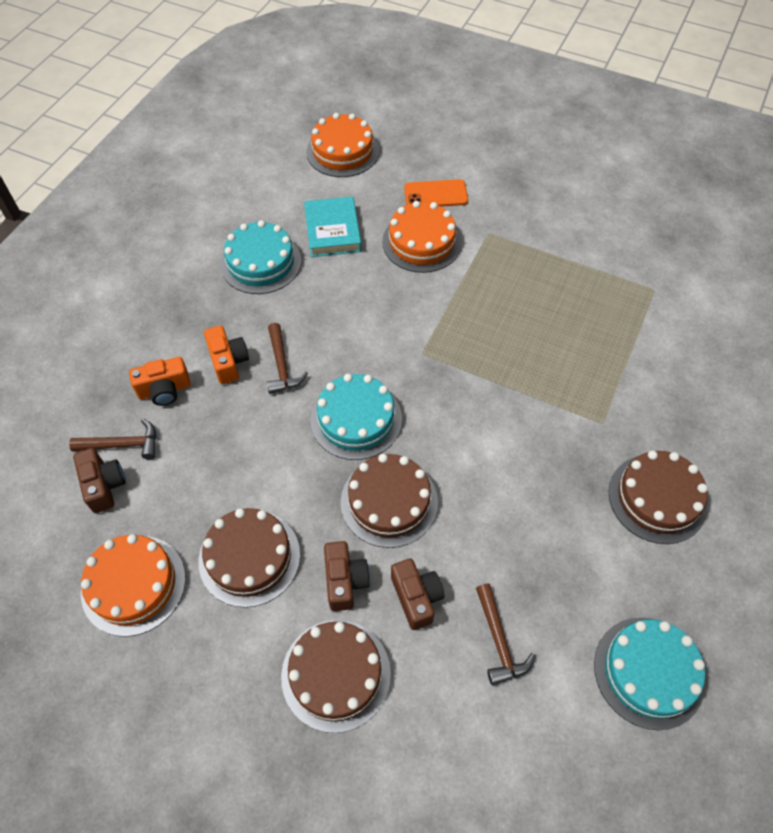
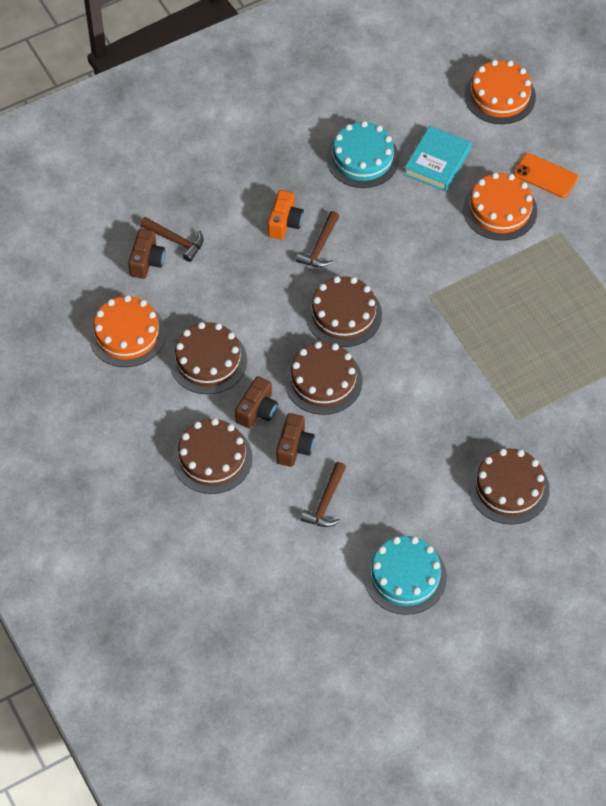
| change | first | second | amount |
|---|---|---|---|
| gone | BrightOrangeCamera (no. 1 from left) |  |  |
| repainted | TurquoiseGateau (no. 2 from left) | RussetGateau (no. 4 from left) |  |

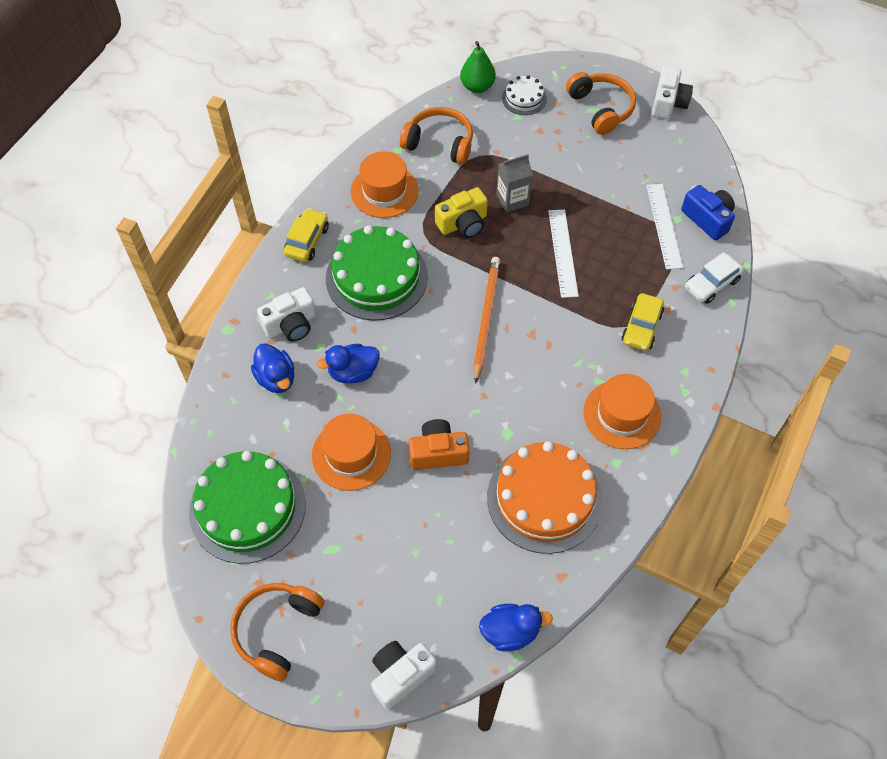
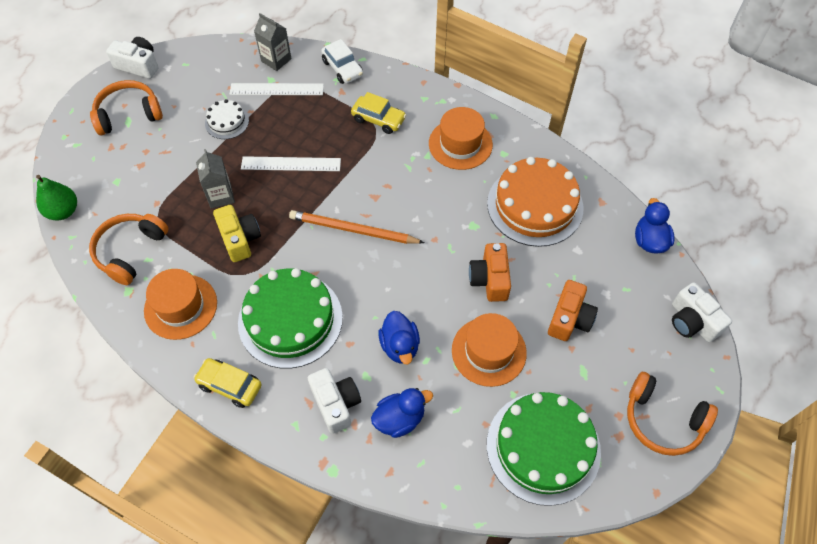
| change | first | second | amount |
|---|---|---|---|
| shifted | WhiteGateau |  |  |
| swapped | RoyalBlueCamera | GreyCarton (no. 2 from left) |  |
| new |  | BrightOrangeCamera (no. 2 from left) |  |

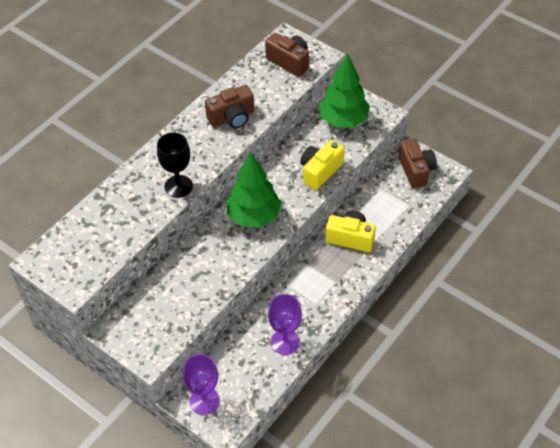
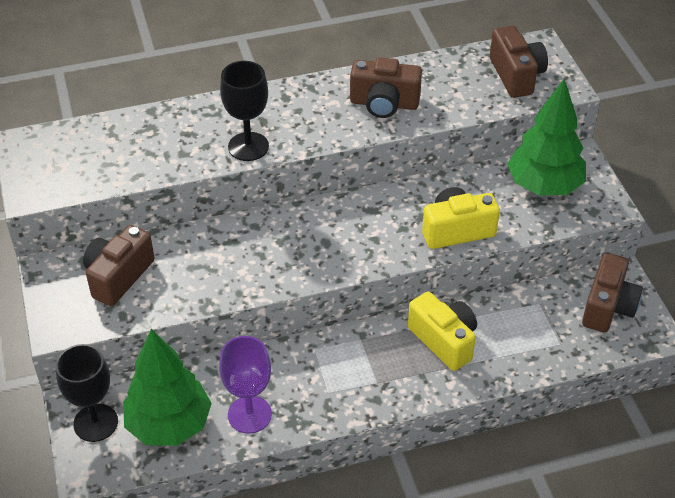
| change | first | second | amount |
|---|---|---|---|
| shifted | GreenTree (no. 1 from left) |  |  |
| repainted | PurpleChalice (no. 1 from left) | BlackChalice (no. 1 from left) |  |
| new |  | RussetCamera (no. 1 from left) |  |

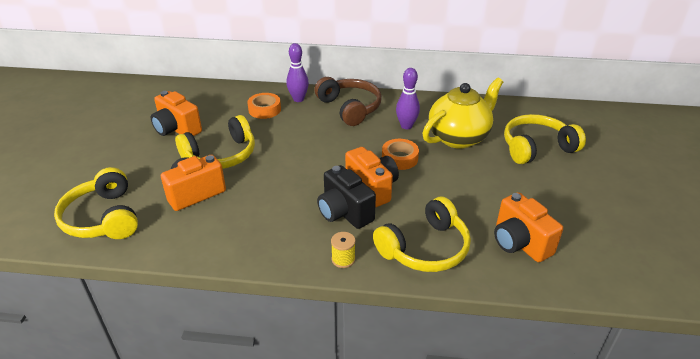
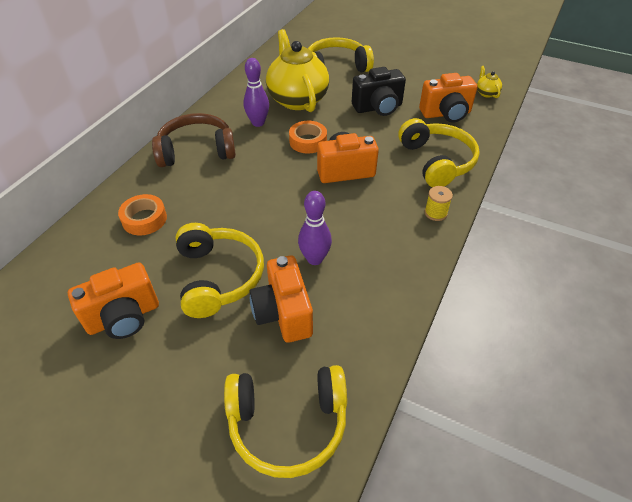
| change | first | second | amount |
|---|---|---|---|
| shifted | PurpleBowlingPin (no. 1 from left in the first image) | PurpleBowlingPin (no. 2 from left) |  |
| rotated | YellowHeadphones (no. 4 from left in the first image) | YellowHeadphones (no. 3 from left) | 75 degrees clockwise |
| shifted | BlackCamera |  |  |
| new |  | YellowChinaTeapot (no. 2 from left) |  |

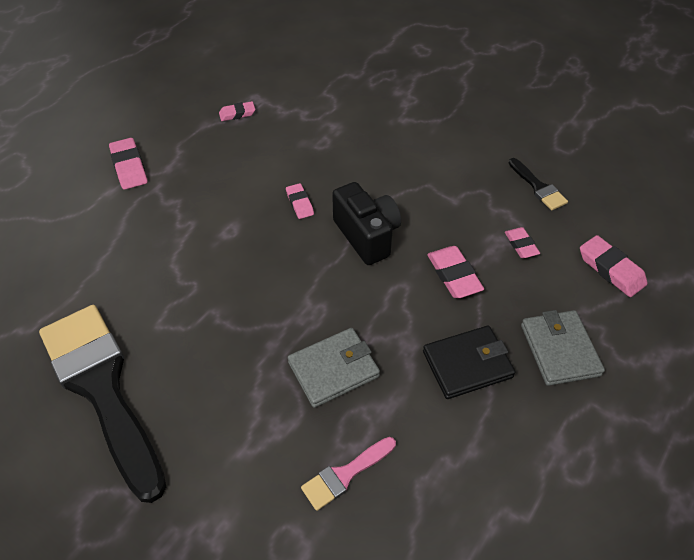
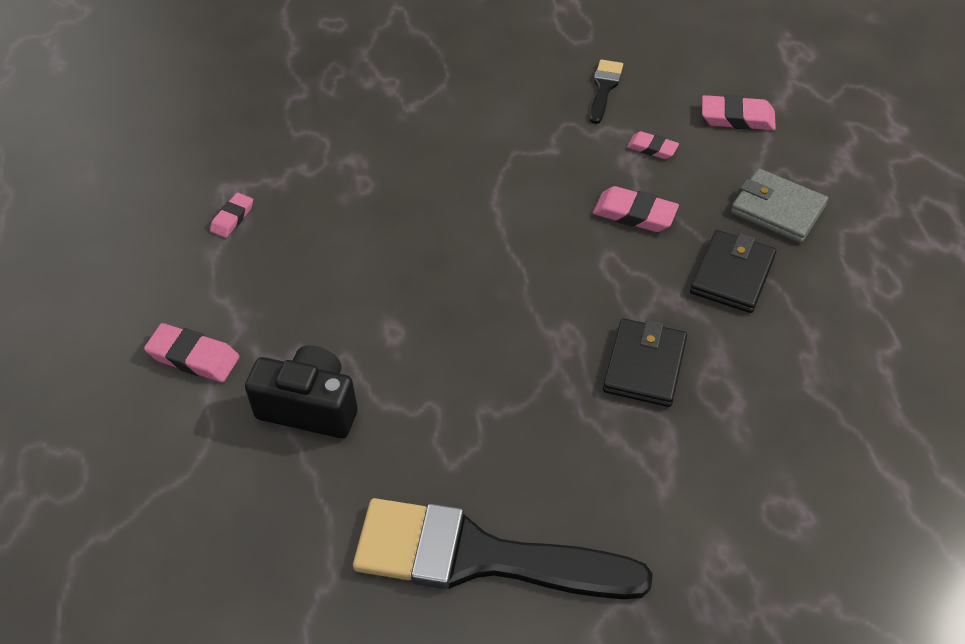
| change | first | second | amount |
|---|---|---|---|
| rotated | BlackPaintbrush (no. 2 from left) |  | 90 degrees counterclockwise |
| shifted | BlackCamera |  |  |
| gone | RosePinkGumEraser (no. 3 from left) |  |  |
| repainted | GreyBillfold (no. 1 from left) | BlackBillfold (no. 1 from left) |  |
| gone | RosePinkPaintbrush |  |  |

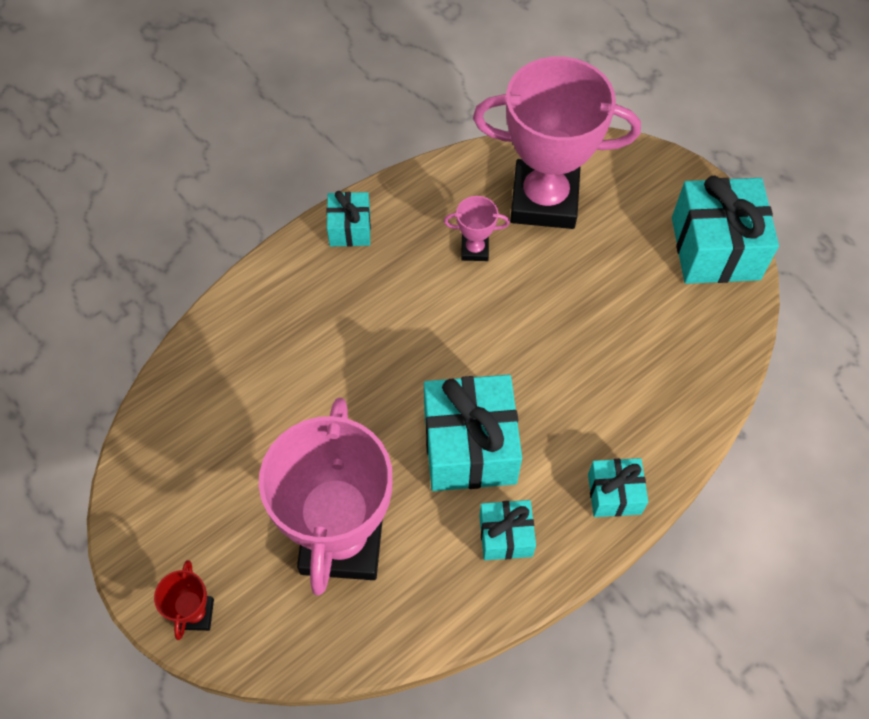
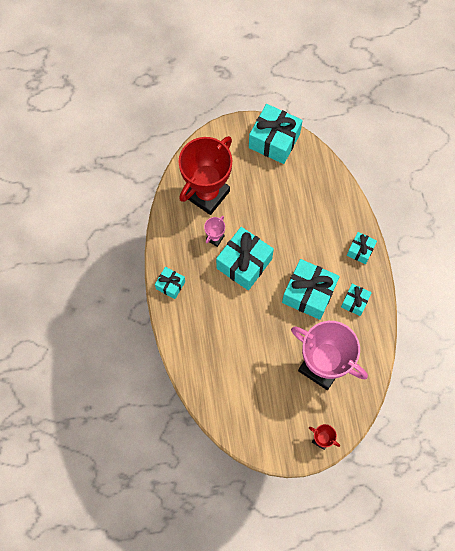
| change | first | second | amount |
|---|---|---|---|
| repainted | RosePinkTrophy (no. 3 from left) | RedTrophy (no. 1 from left) |  |
| new |  | TurquoiseWrappedGift (no. 2 from left) |  |

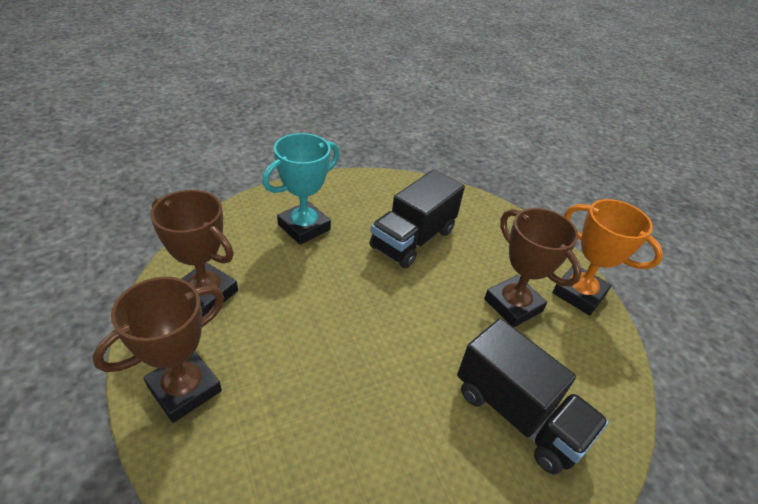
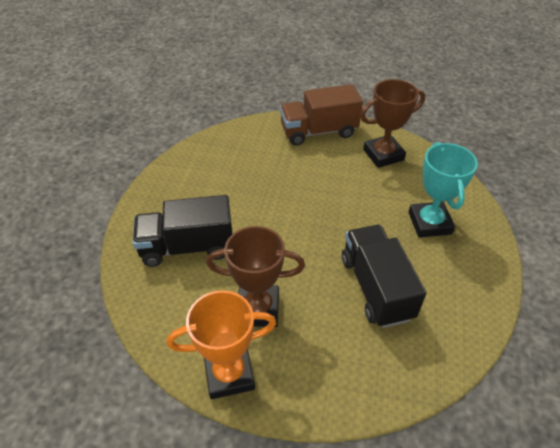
| change | first | second | amount |
|---|---|---|---|
| swapped | RussetTrophy (no. 1 from left) | RussetToyTruck |  |

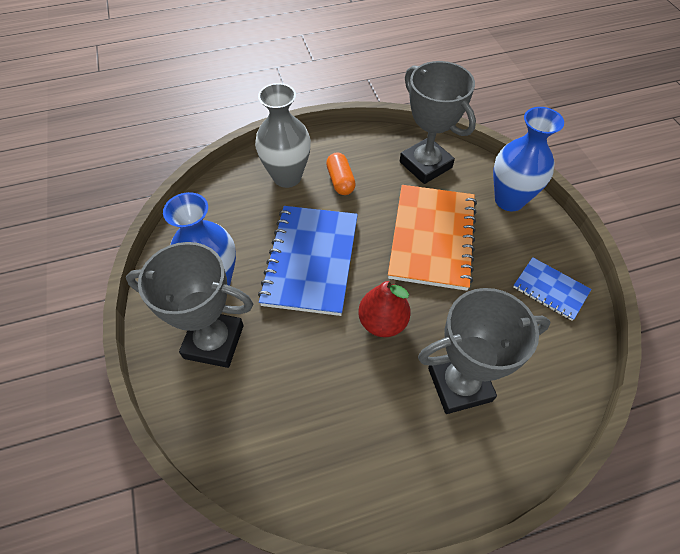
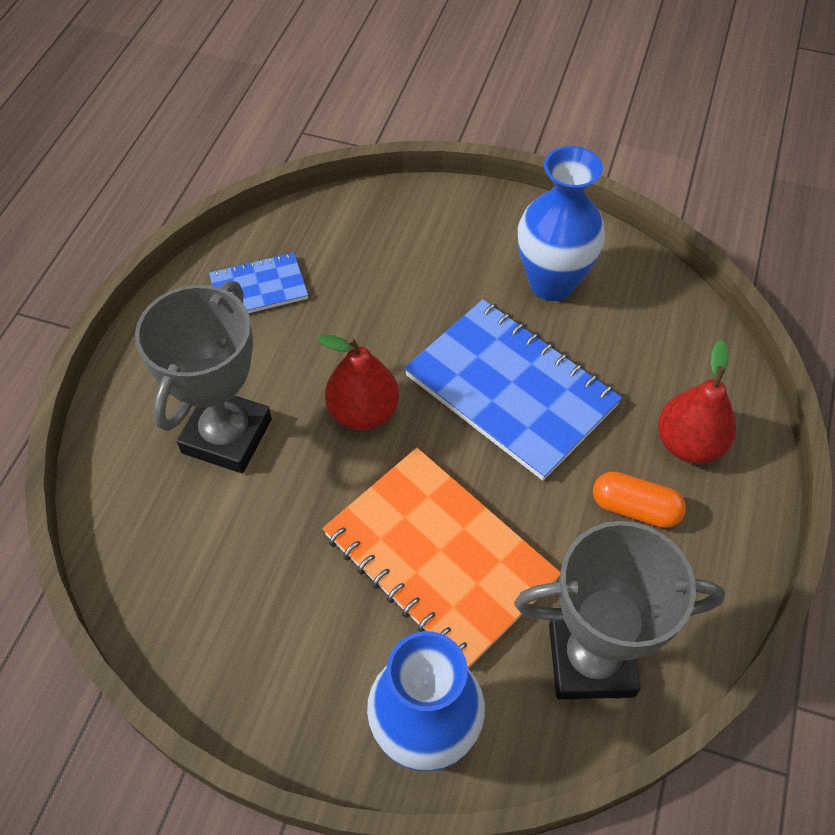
| change | first | second | amount |
|---|---|---|---|
| swapped | GreyTallVase | RedPear (no. 2 from left) |  |
| gone | GreyTrophy (no. 1 from left) |  |  |
| shifted | RoyalBlueExerciseBook (no. 2 from left in the first image) | RoyalBlueExerciseBook (no. 1 from left) |  |

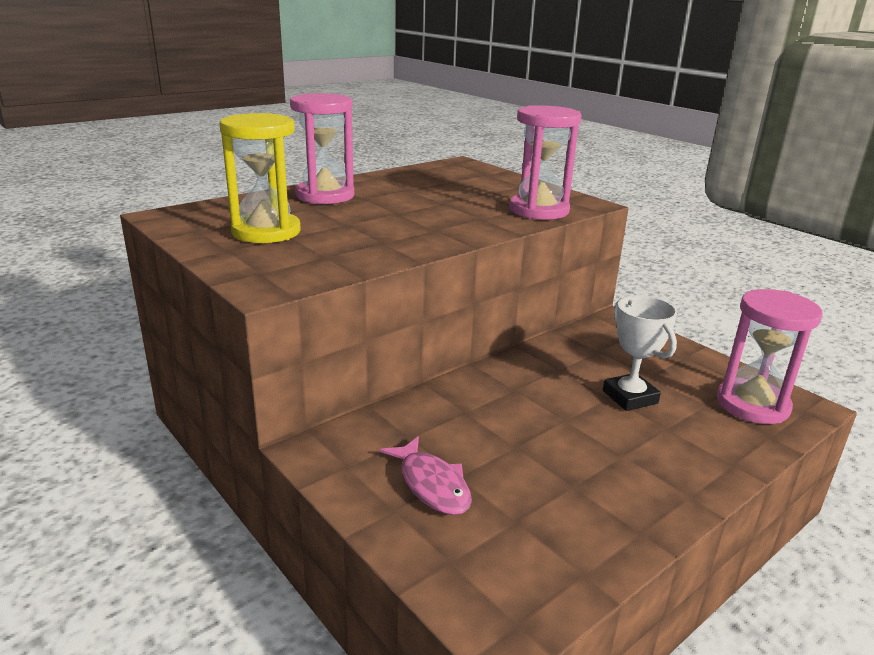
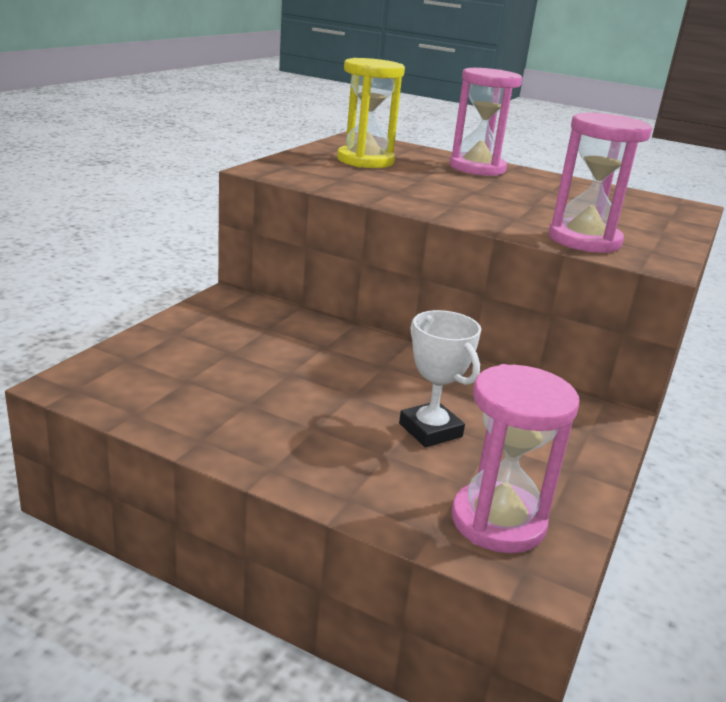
| change | first | second | amount |
|---|---|---|---|
| rotated | WhiteTrophy |  | 75 degrees counterclockwise |
| gone | RosePinkFish |  |  |

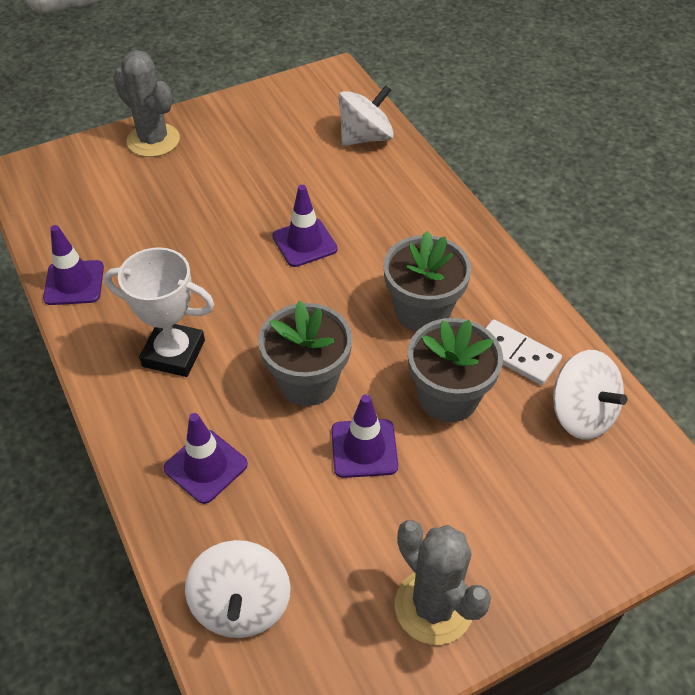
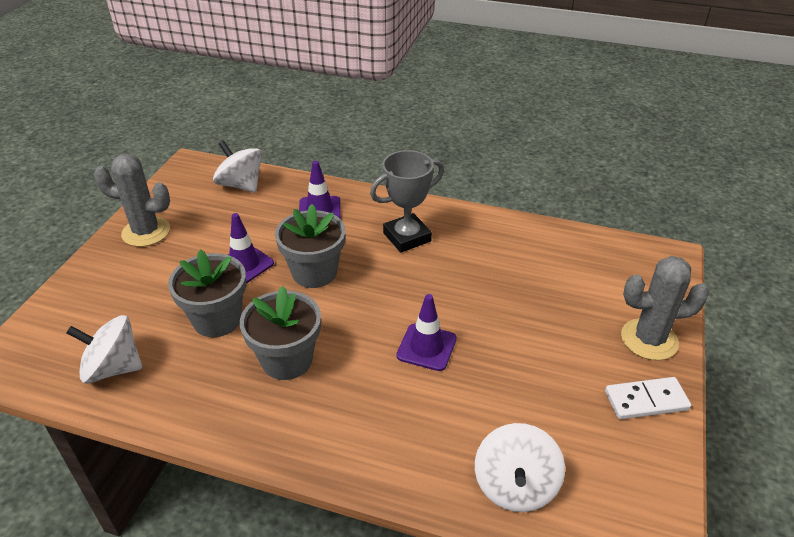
| change | first | second | amount |
|---|---|---|---|
| gone | PurpleRoadCone (no. 1 from left) |  |  |
| repainted | WhiteTrophy | GreyTrophy |  |
| shifted | WhiteDominoPiece |  |  |

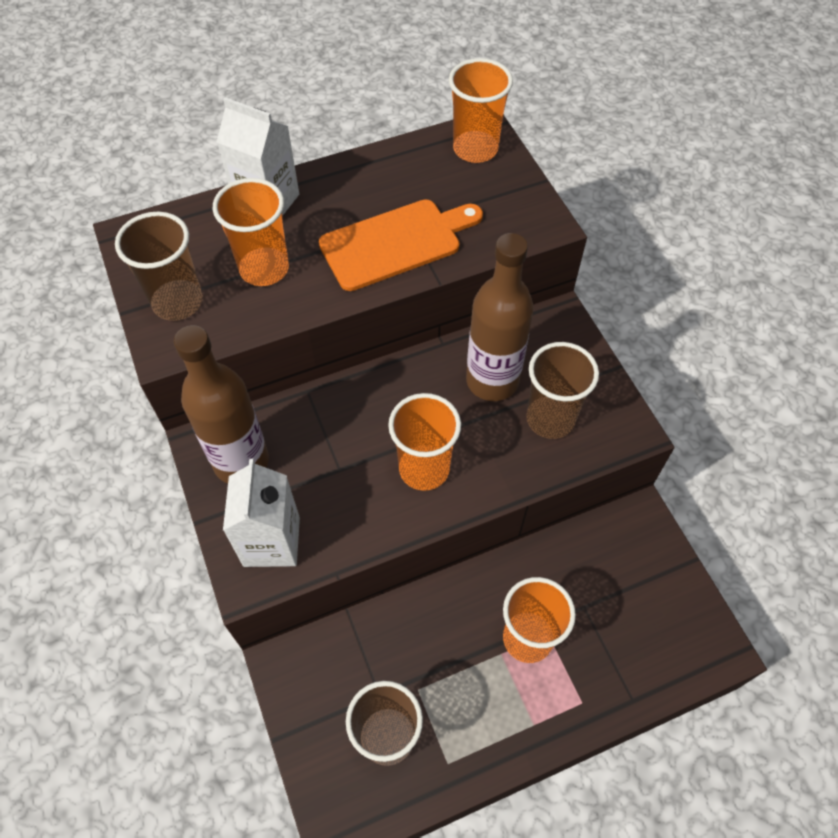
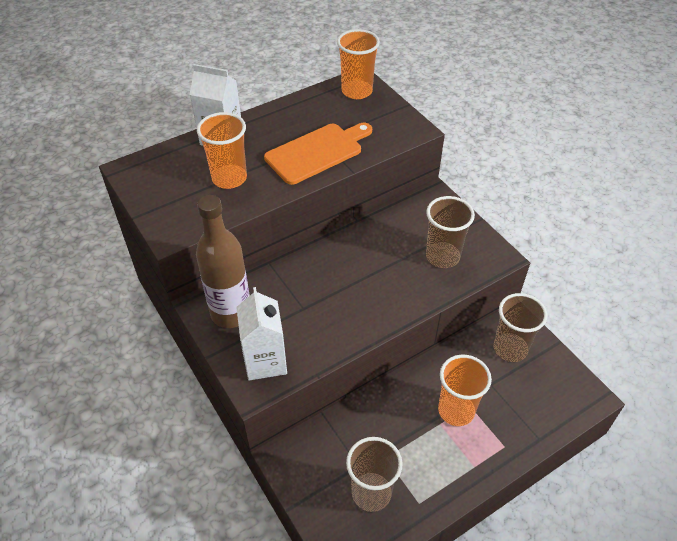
| change | first | second | amount |
|---|---|---|---|
| shifted | RussetBeaker (no. 1 from left in the first image) | RussetBeaker (no. 3 from left) |  |
| gone | RussetFlask (no. 2 from left) |  |  |
| gone | BrightOrangeBeaker (no. 2 from left) |  |  |

